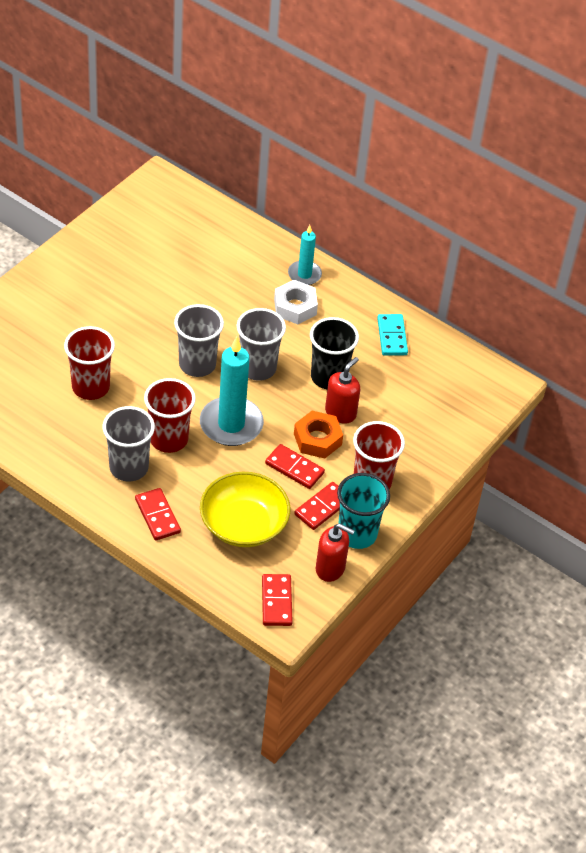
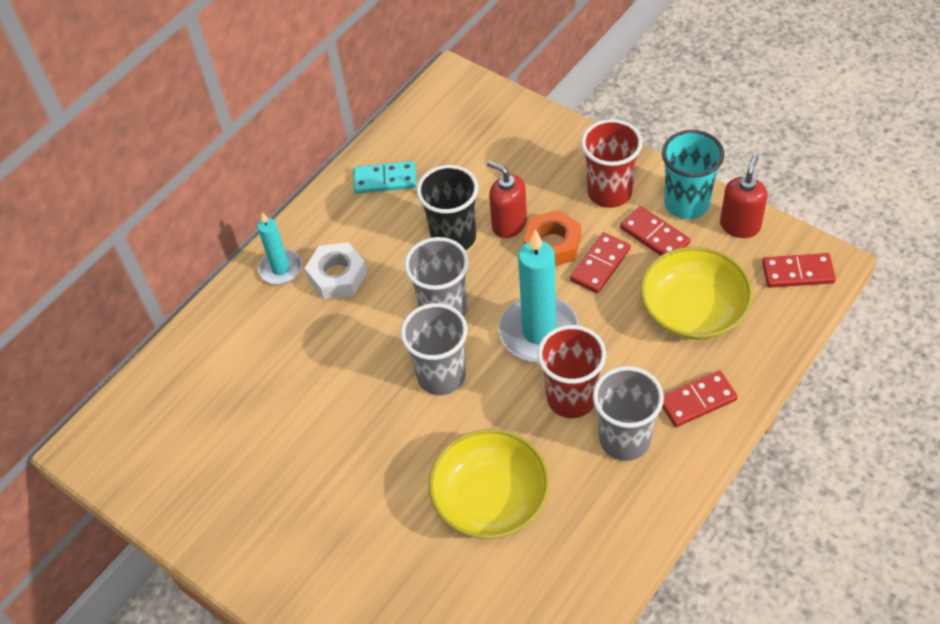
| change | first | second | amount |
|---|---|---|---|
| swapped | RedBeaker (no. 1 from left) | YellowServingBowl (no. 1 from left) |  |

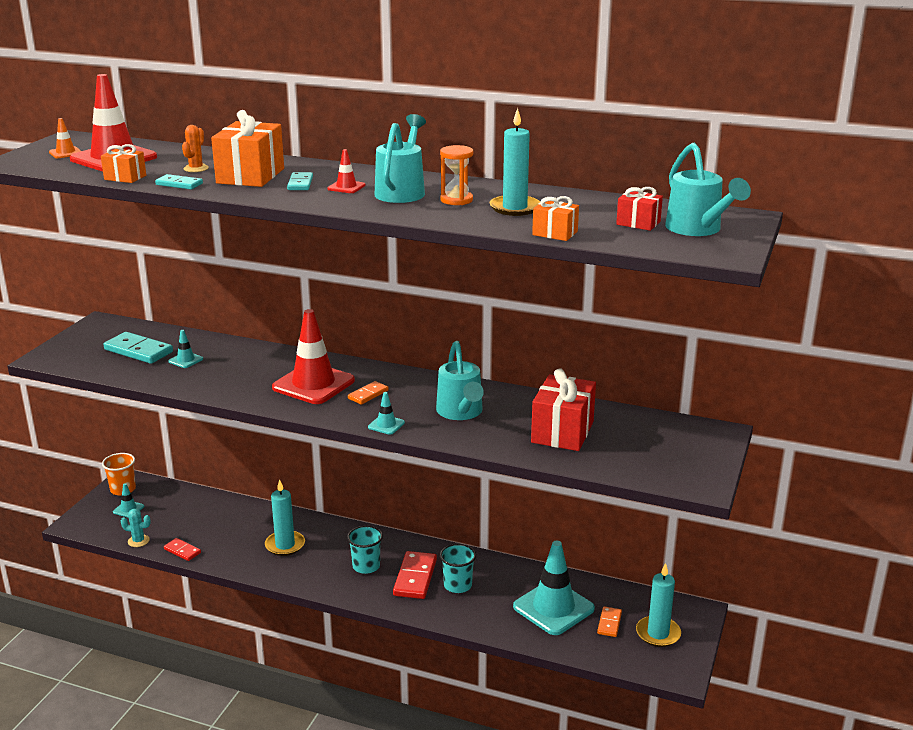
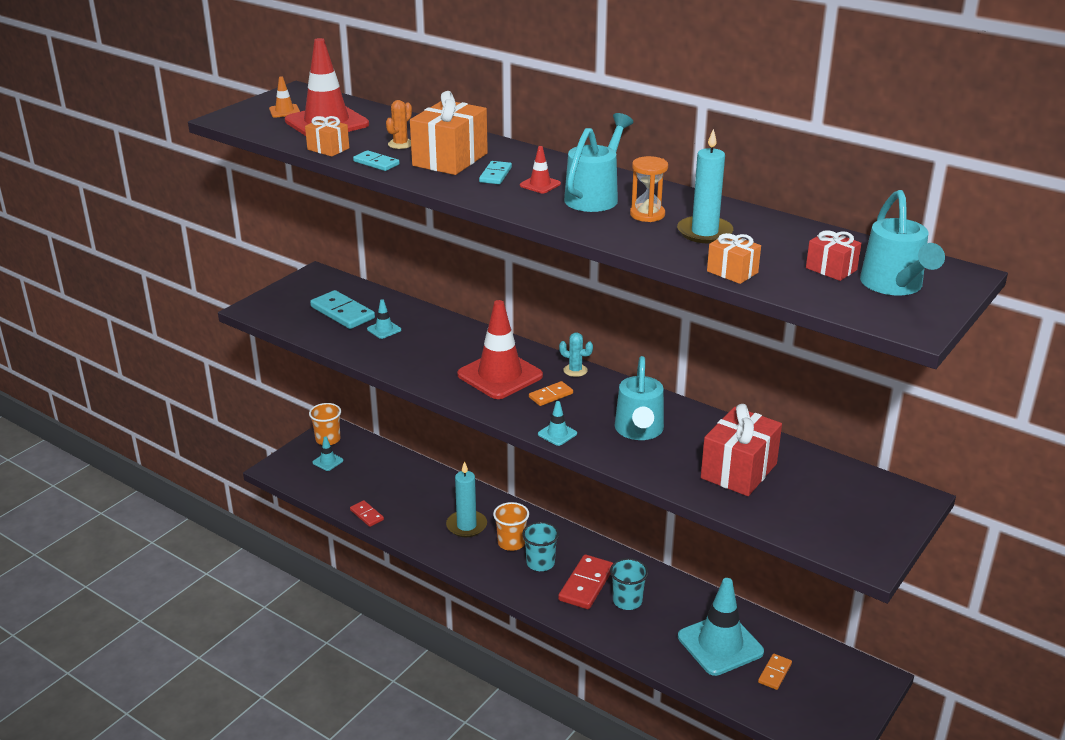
| change | first | second | amount |
|---|---|---|---|
| shifted | TurquoiseSaguaroCactus |  |  |
| gone | TurquoiseWaxCandle (no. 3 from left) |  |  |
| new |  | BrightOrangeBeaker (no. 2 from left) |  |

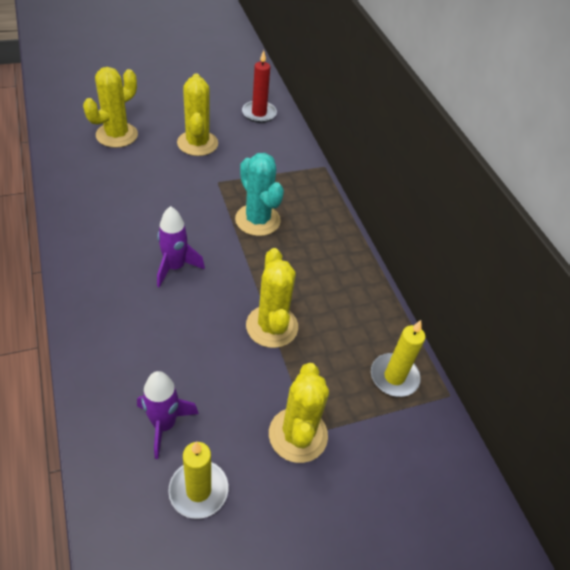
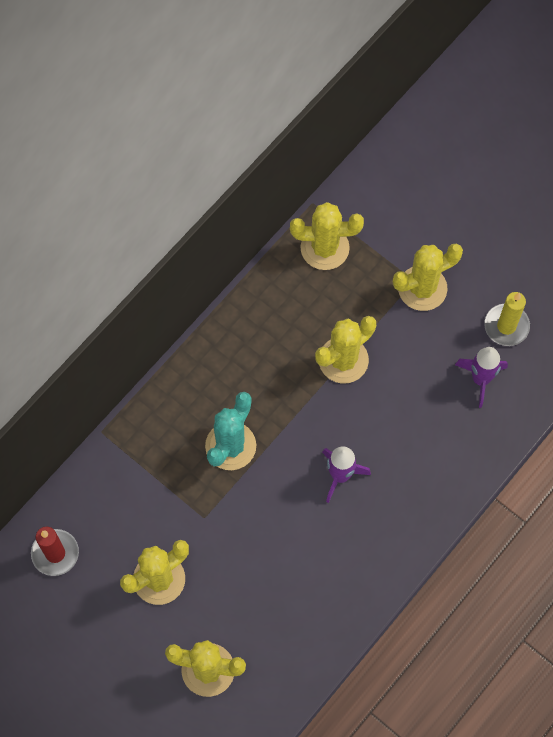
| change | first | second | amount |
|---|---|---|---|
| swapped | YellowWaxCandle (no. 2 from left) | YellowSaguaroCactus (no. 3 from left) |  |

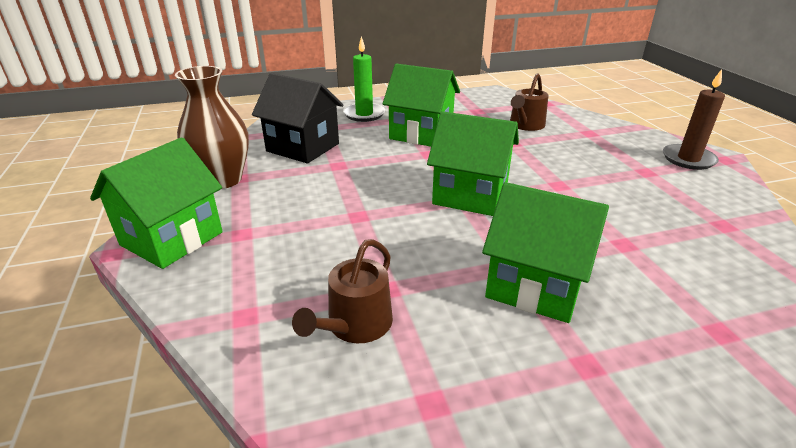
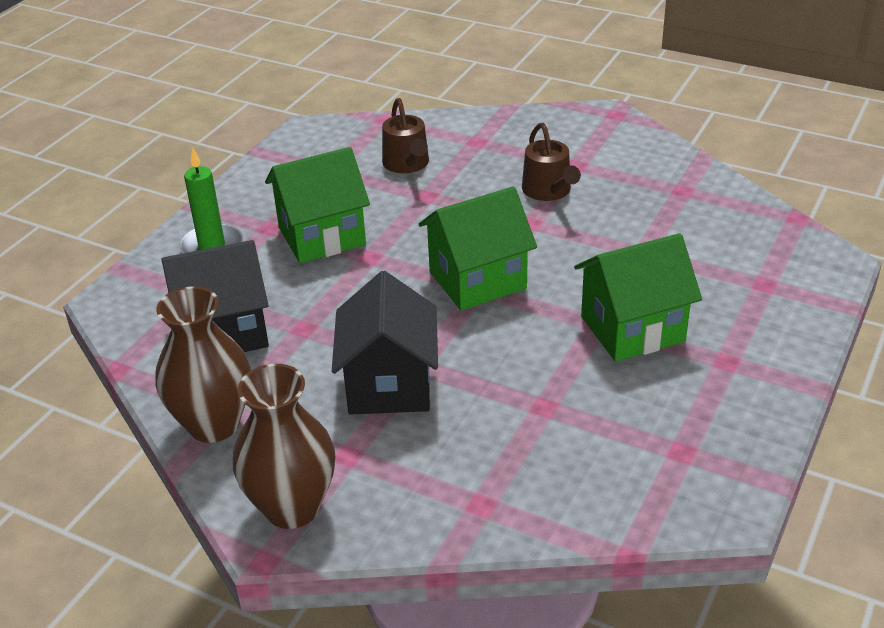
| change | first | second | amount |
|---|---|---|---|
| gone | RussetWaxCandle |  |  |
| swapped | GreenCottage (no. 1 from left) | RussetTallVase (no. 2 from left) |  |
| shifted | RussetSprinklingCan (no. 1 from left in the first image) | RussetSprinklingCan (no. 2 from left) |  |
| new |  | BlackCottage (no. 2 from left) |  |

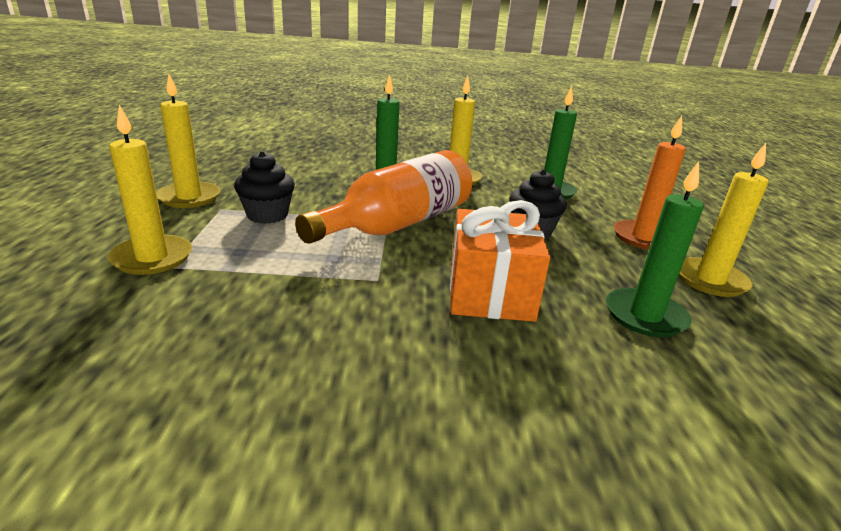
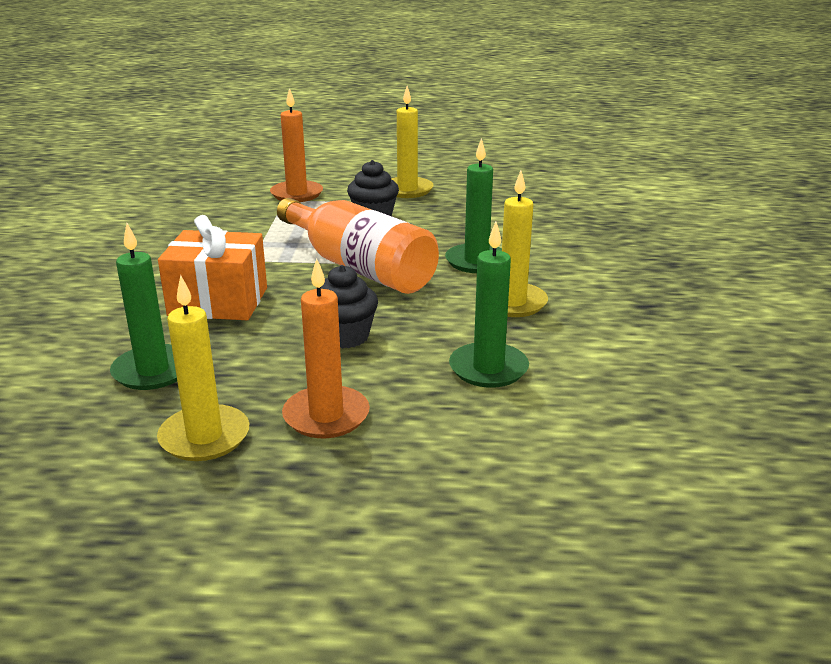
| change | first | second | amount |
|---|---|---|---|
| repainted | YellowWaxCandle (no. 1 from left) | BrightOrangeWaxCandle (no. 1 from left) |  |

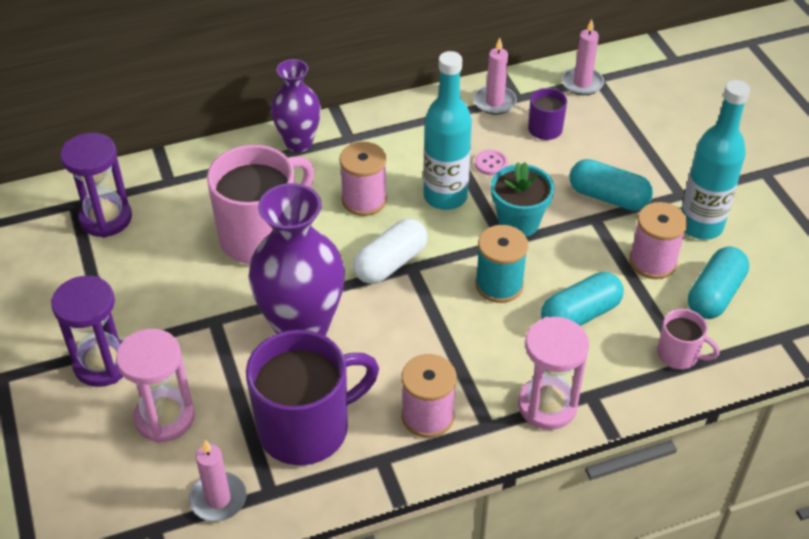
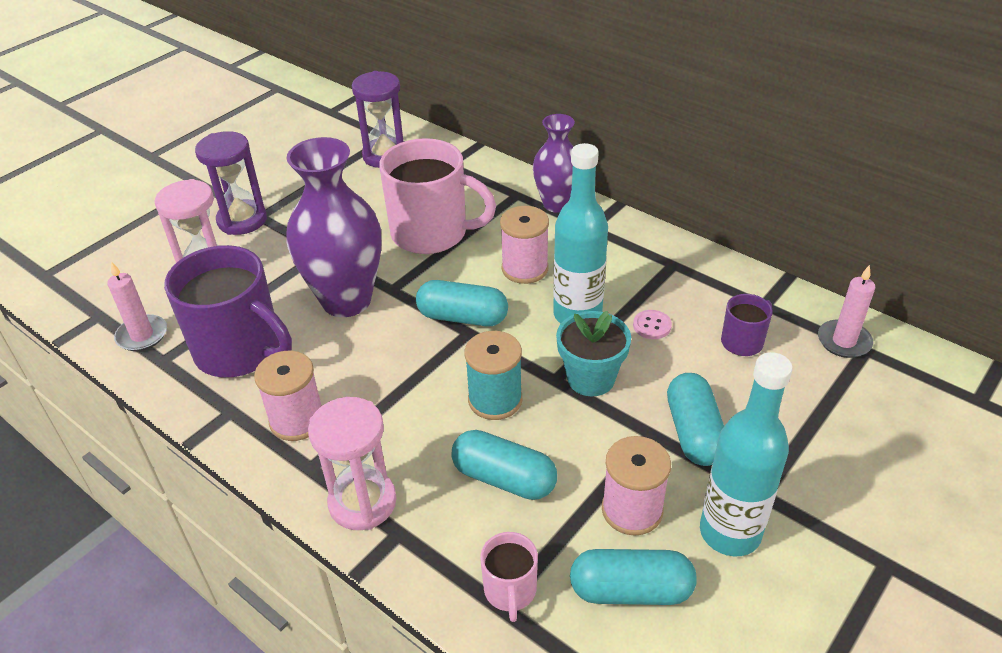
| change | first | second | amount |
|---|---|---|---|
| gone | RosePinkWaxCandle (no. 2 from left) |  |  |
| repainted | WhiteCapsule | TurquoiseCapsule (no. 1 from left) |  |

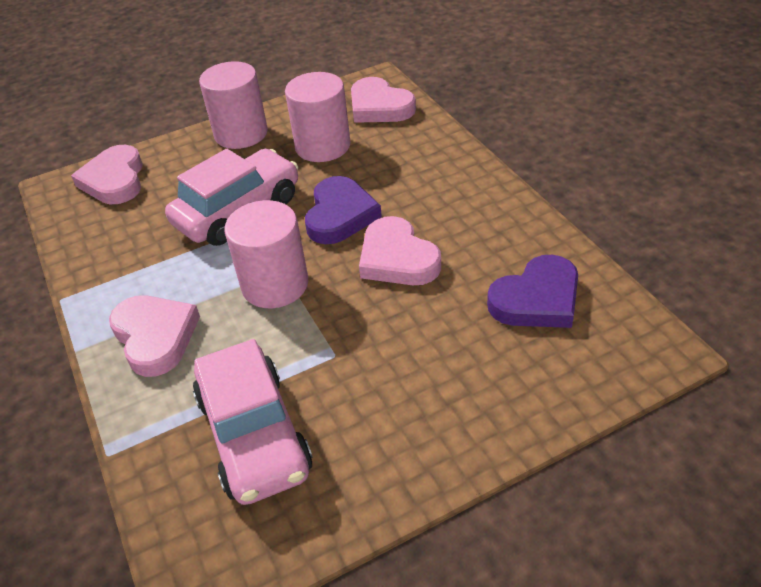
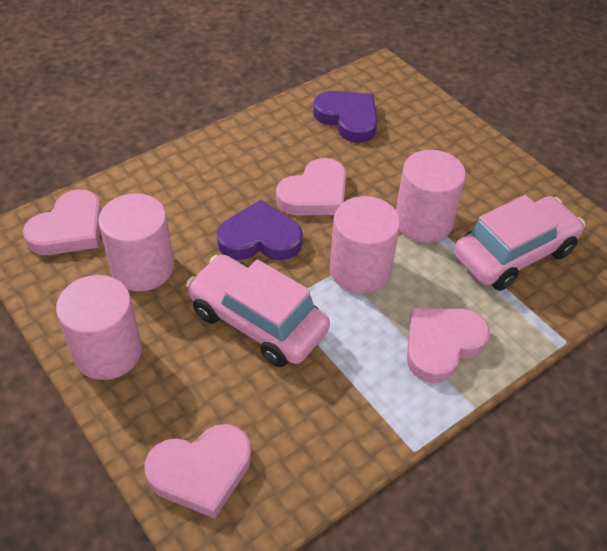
| change | first | second | amount |
|---|---|---|---|
| new |  | RosePinkCylinderShape (no. 4 from left) |  |

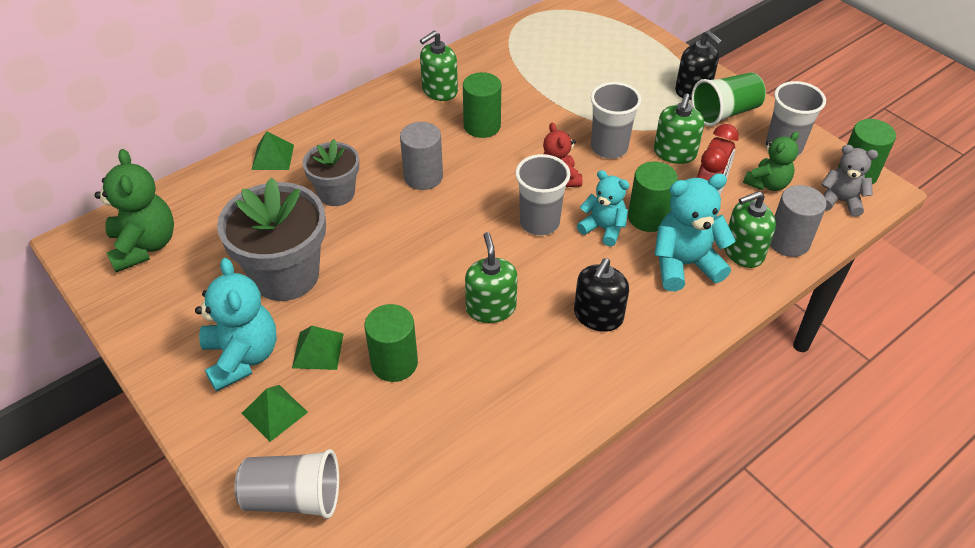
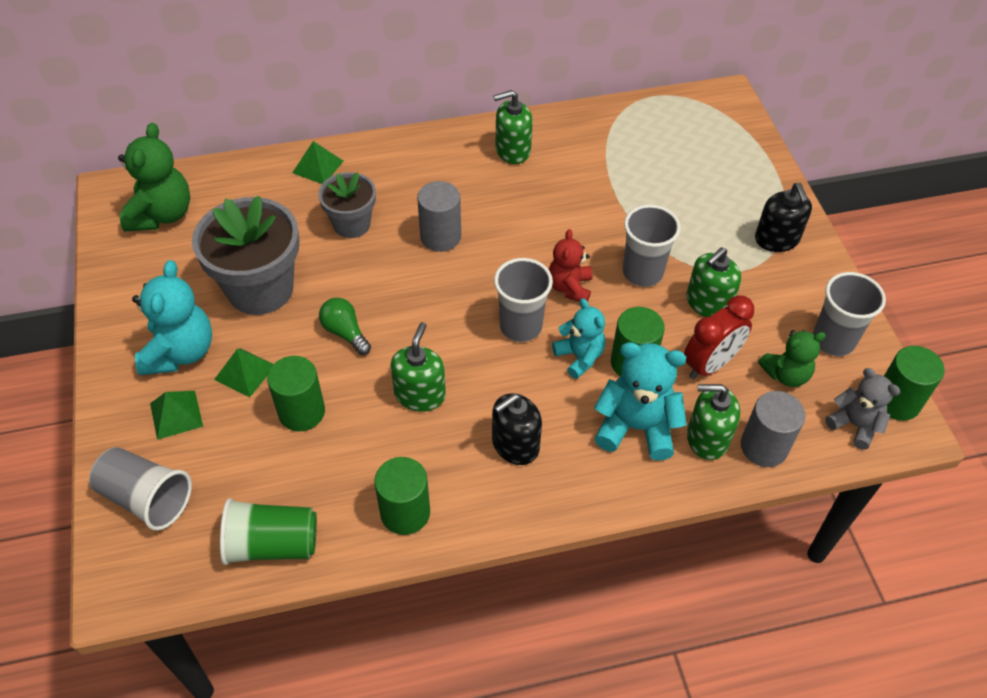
| change | first | second | amount |
|---|---|---|---|
| shifted | GreenCylinderShape (no. 2 from left) |  |  |
| shifted | GreenBeaker |  |  |
| new |  | GreenLightBulb |  |

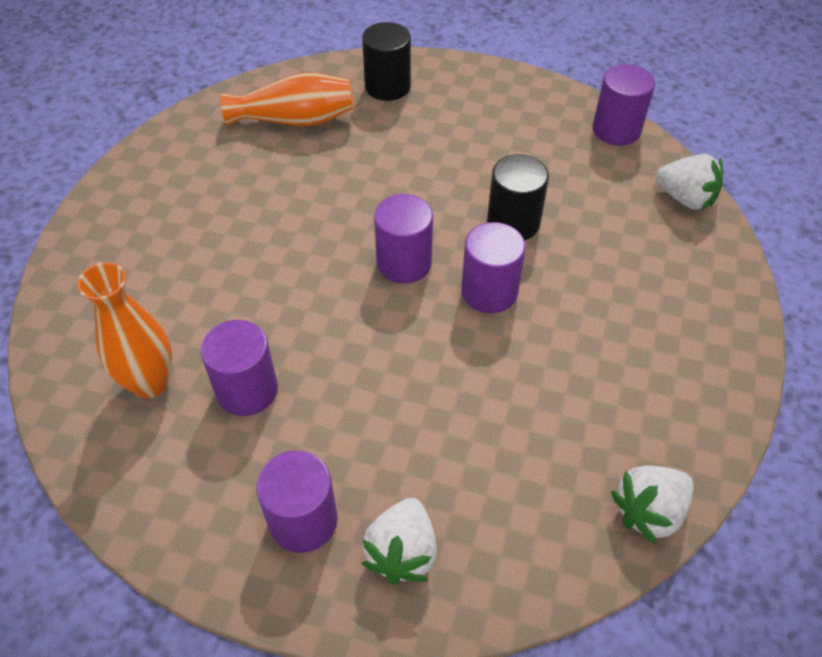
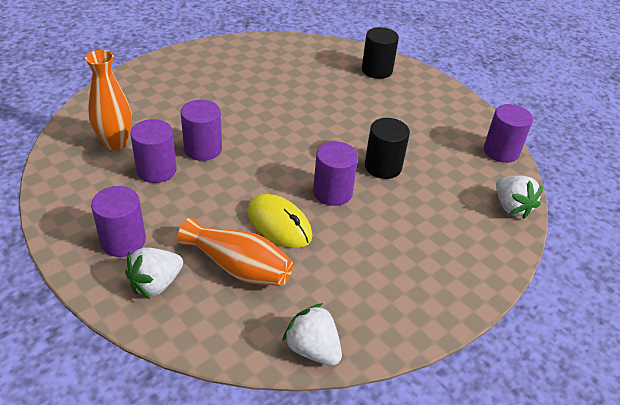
| change | first | second | amount |
|---|---|---|---|
| shifted | BrightOrangeTallVase (no. 2 from left) |  |  |
| shifted | PurpleCylinderShape (no. 3 from left) |  |  |
| rotated | WhiteStrawberry (no. 2 from left) |  | 45 degrees clockwise |
| new |  | YellowPcMouse |  |

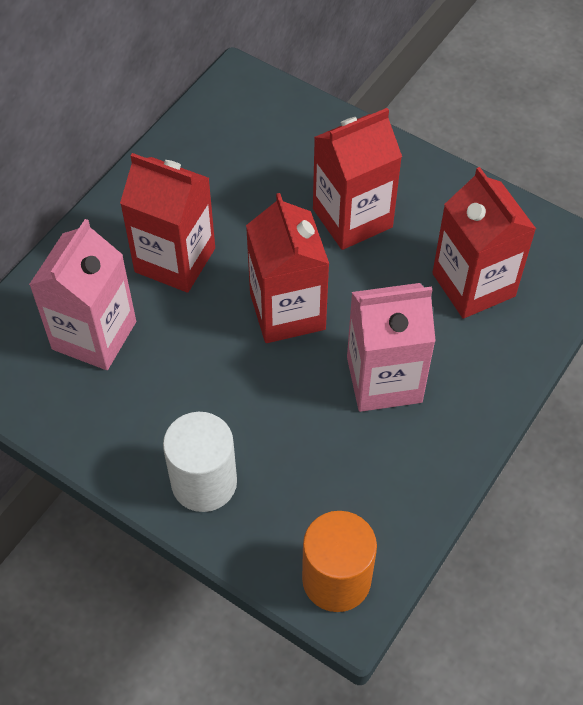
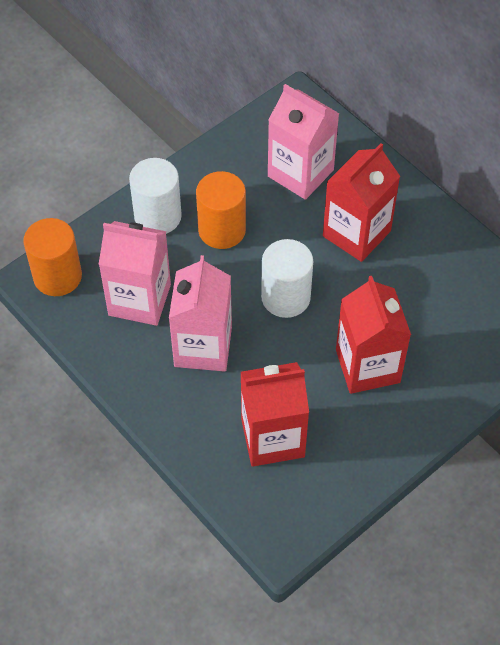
| change | first | second | amount |
|---|---|---|---|
| swapped | RedCarton (no. 2 from left) | WhiteCylinderShape (no. 2 from left) |  |
| new |  | BrightOrangeCylinderShape (no. 2 from left) |  |
| new |  | RosePinkCarton (no. 1 from left) |  |

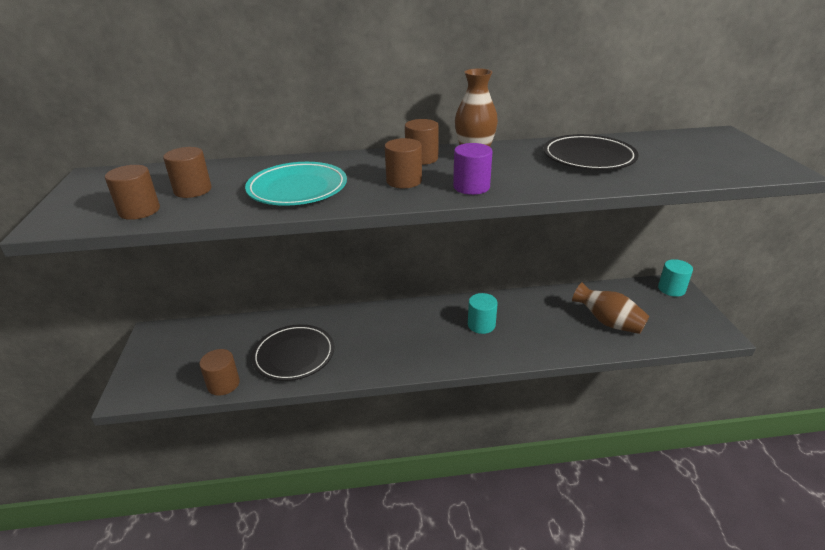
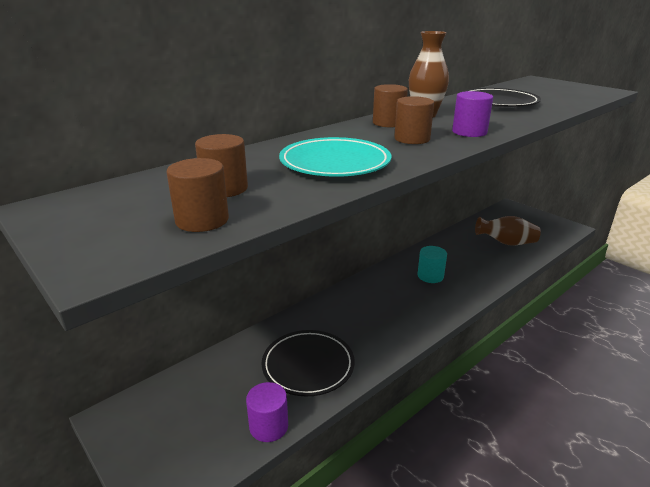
| change | first | second | amount |
|---|---|---|---|
| gone | TurquoiseCylinderShape (no. 2 from left) |  |  |
| repainted | RussetCylinderShape (no. 3 from left) | PurpleCylinderShape (no. 1 from left) |  |

